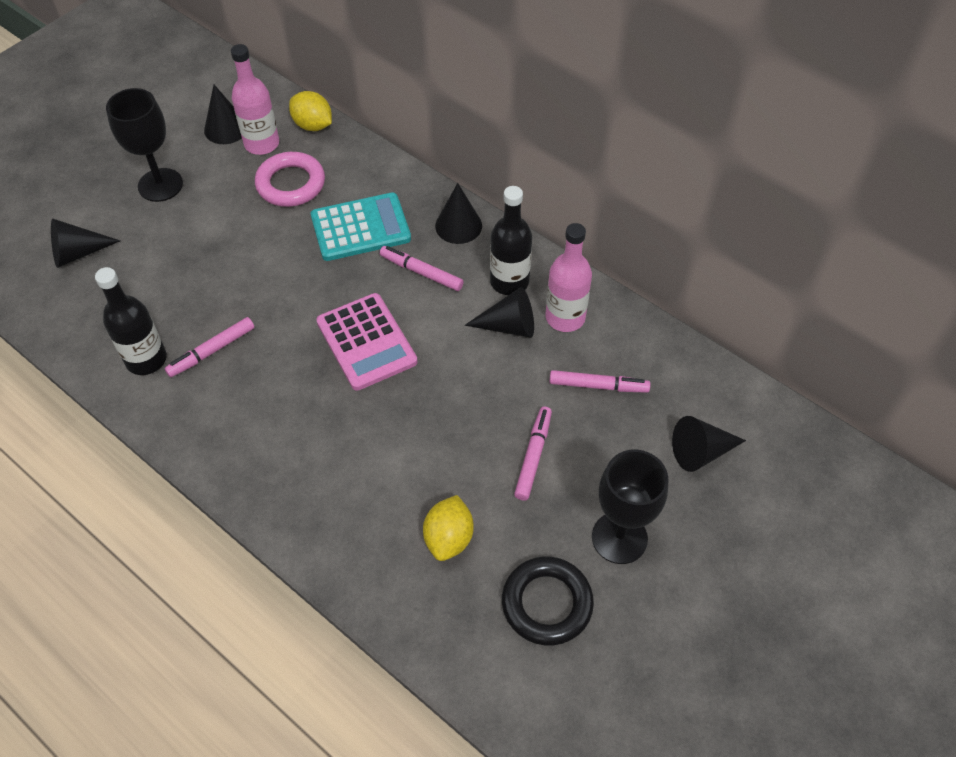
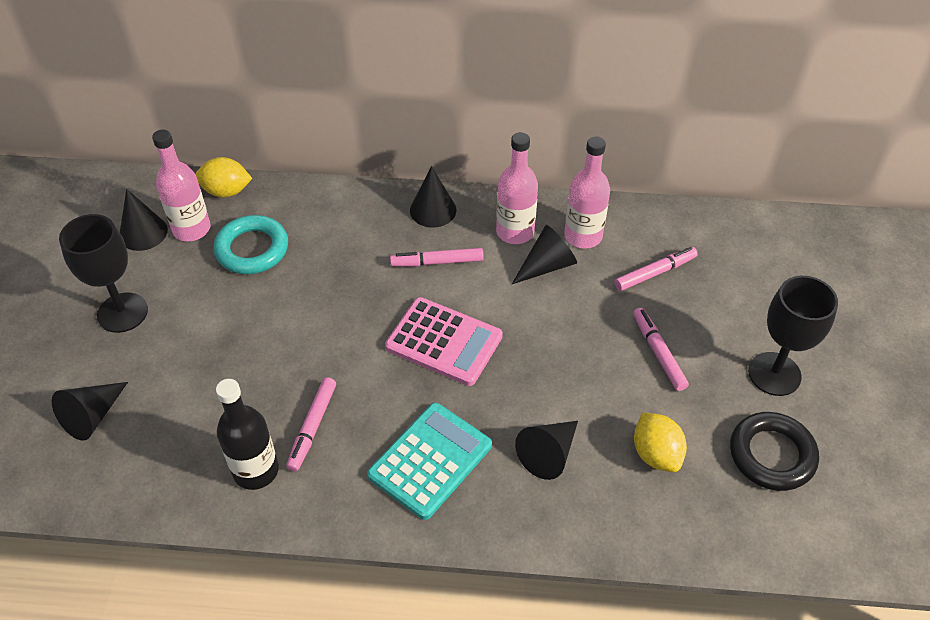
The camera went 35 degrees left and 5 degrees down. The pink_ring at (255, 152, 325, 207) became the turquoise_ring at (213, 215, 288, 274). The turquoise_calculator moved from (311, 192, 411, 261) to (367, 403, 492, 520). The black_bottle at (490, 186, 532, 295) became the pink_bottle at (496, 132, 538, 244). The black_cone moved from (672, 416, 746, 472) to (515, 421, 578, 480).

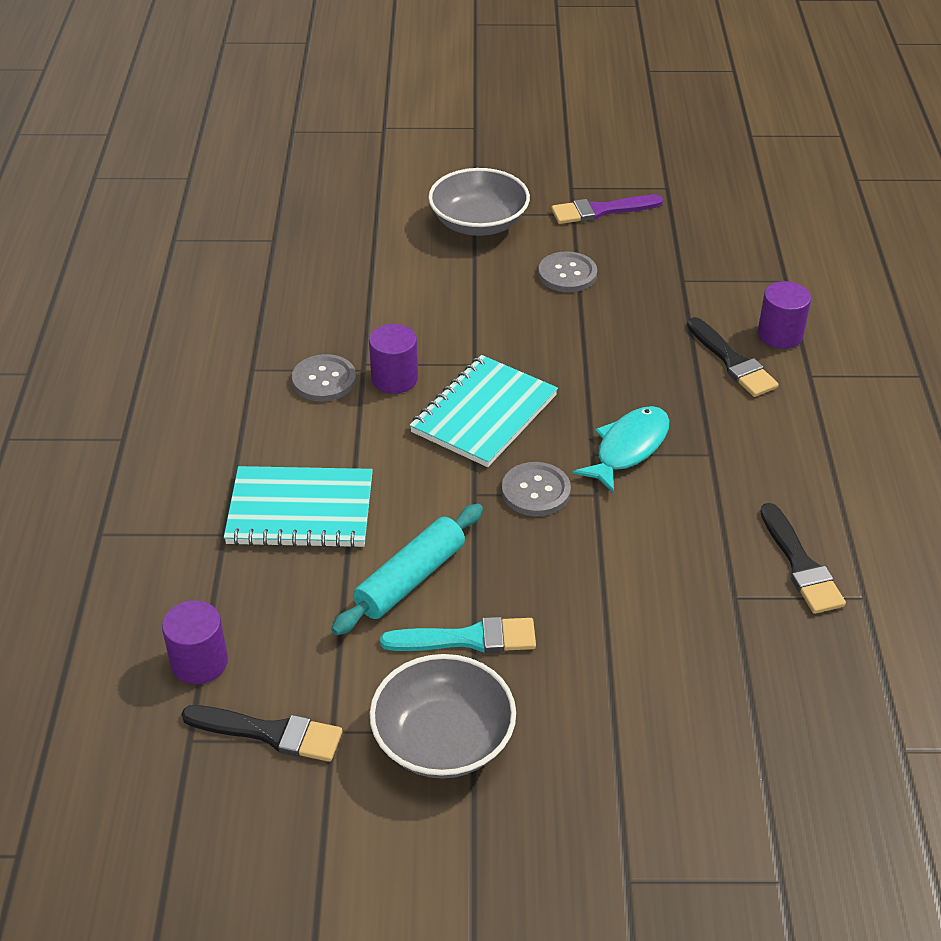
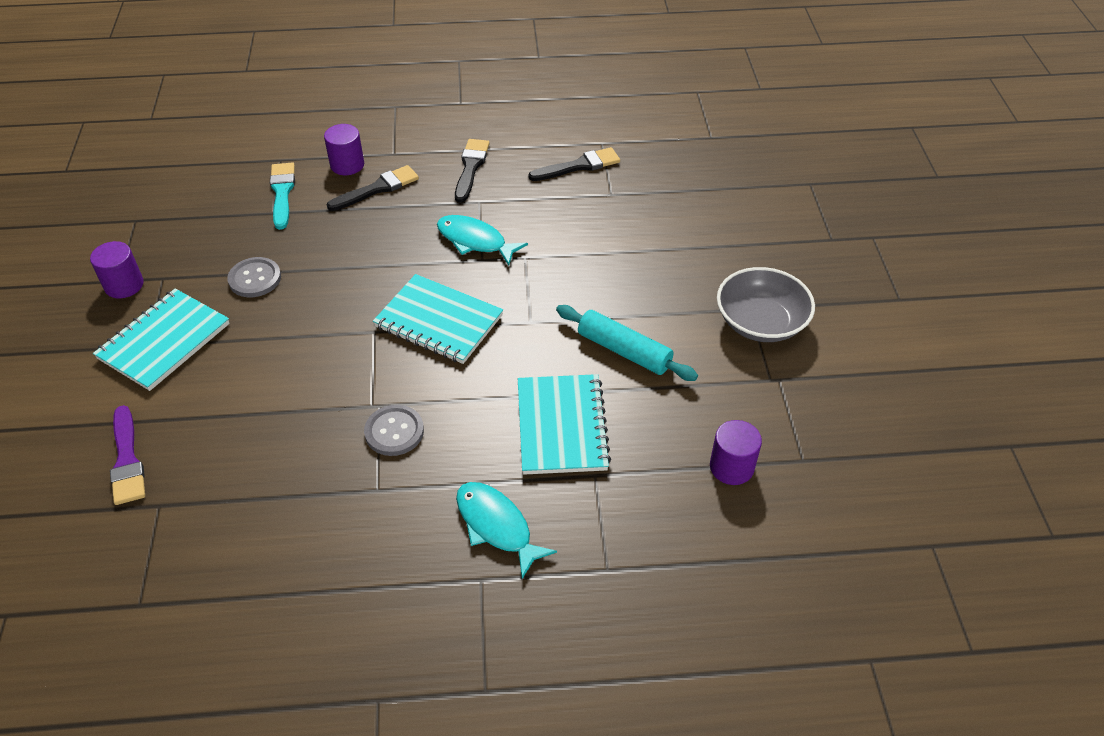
The camera went 95 degrees left and 5 degrees up. The black_brush moved from (181, 705, 342, 762) to (455, 139, 490, 203). The purple_cylinder moved from (369, 324, 418, 394) to (90, 241, 144, 298). The turquoise_brush moved from (380, 617, 536, 653) to (270, 163, 295, 230). The grey_bowl at (428, 168, 530, 236) was replaced by the turquoise_notebook at (93, 288, 230, 391). The grey_button at (502, 462, 571, 516) disappeared. The purple_brush moved from (551, 195, 663, 224) to (110, 405, 145, 505). The turquoise_fish at (456, 482, 557, 579) appeared.

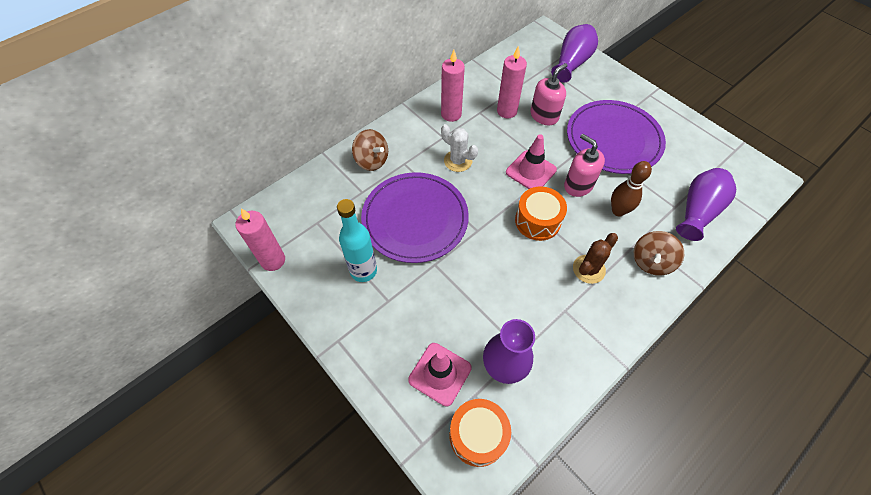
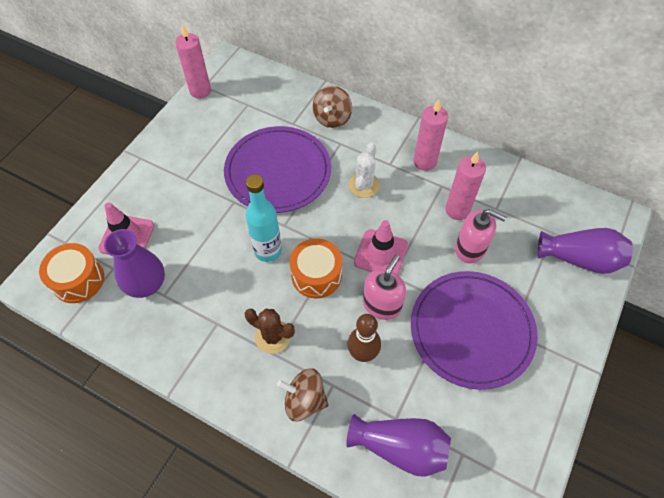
The camera went 70 degrees right and 0 degrees up. The turquoise_bottle moved from (337, 199, 377, 282) to (245, 175, 282, 262).

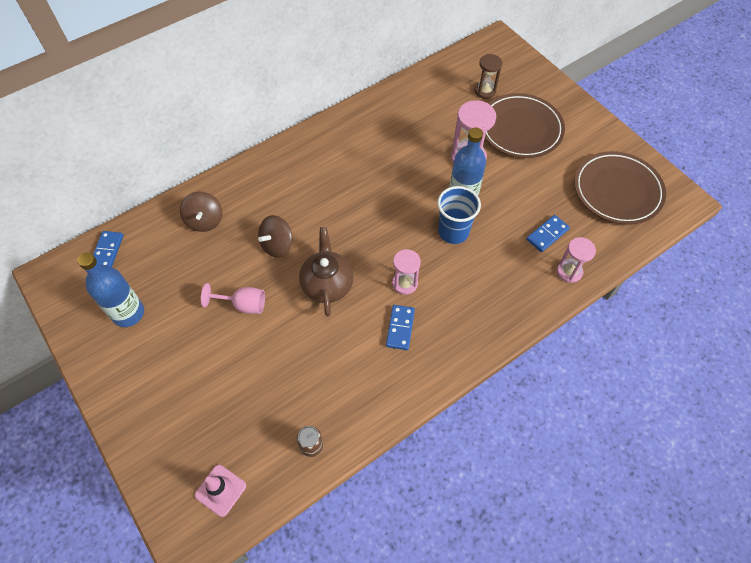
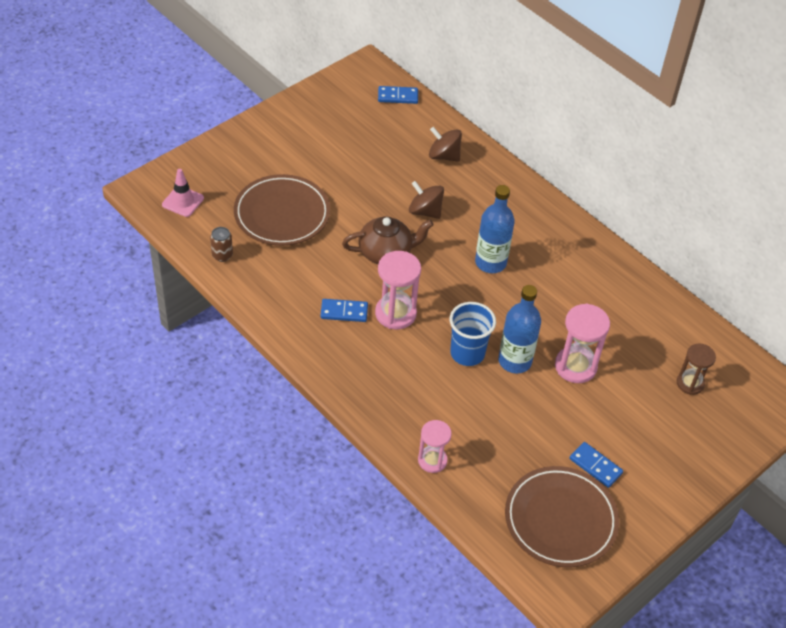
The camera went 80 degrees right and 10 degrees down. The blue_bottle moved from (78, 252, 144, 327) to (475, 185, 515, 273). The brown_spinning_top at (180, 191, 223, 232) turned 45 degrees clockwise. The pink_goblet at (201, 283, 265, 314) disappeared. The pink_hourglass at (392, 249, 421, 295) changed to 1.53 times the size. The brown_plate moved from (485, 93, 565, 158) to (234, 174, 330, 246). The blue_domino moved from (526, 215, 570, 252) to (569, 442, 623, 488).

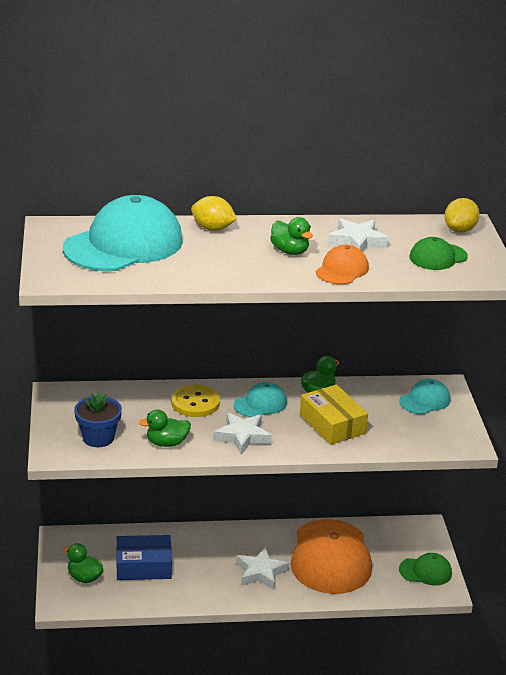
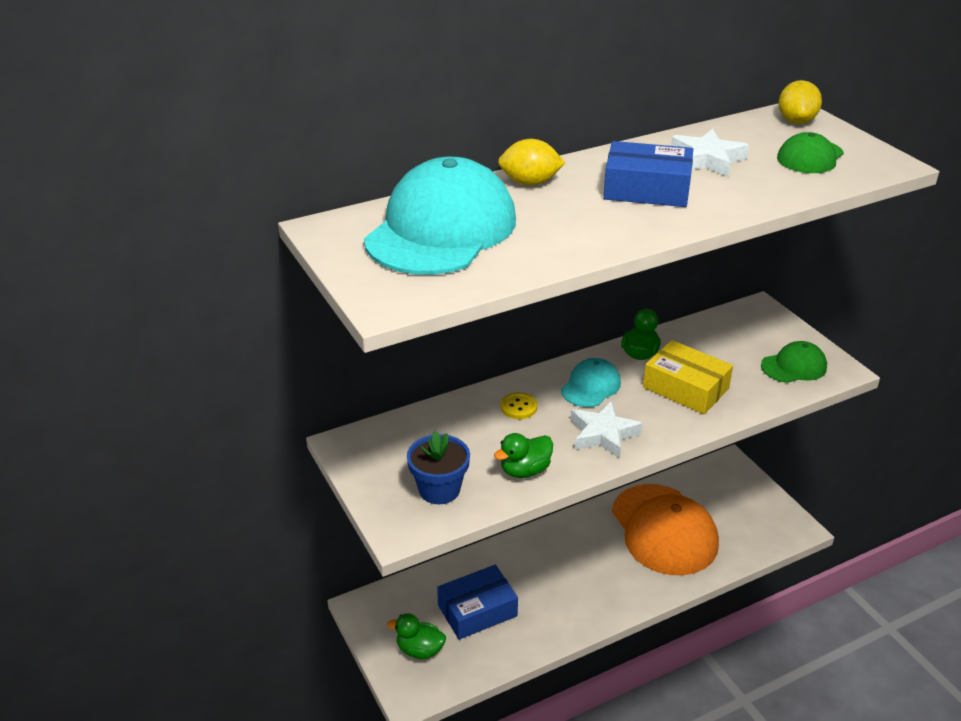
The camera went 20 degrees left and 5 degrees up. The yellow_button at (171, 385, 220, 417) changed to 0.60 times the size. The white_star at (236, 547, 289, 590) disappeared. The green_duck at (270, 217, 313, 255) was replaced by the blue_box at (603, 141, 693, 207). The orange_cap at (316, 245, 369, 284) disappeared. The turquoise_cap at (399, 379, 450, 414) disappeared. The green_cap moved from (399, 553, 452, 586) to (761, 341, 827, 383).

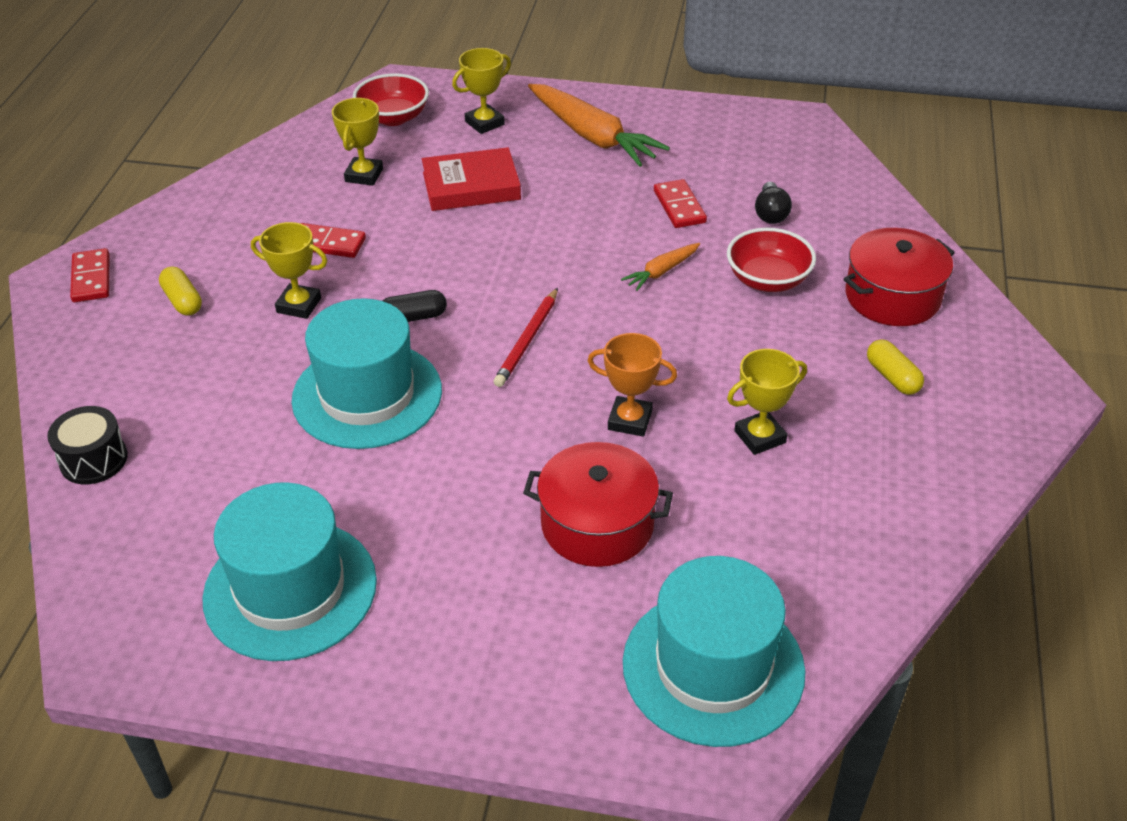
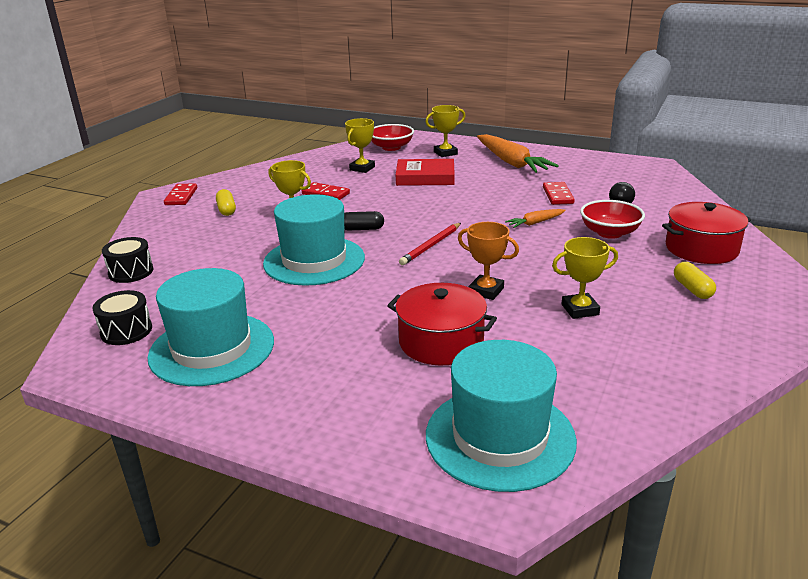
The camera went 15 degrees right and 15 degrees down. The black_drum at (92, 290, 152, 345) appeared.

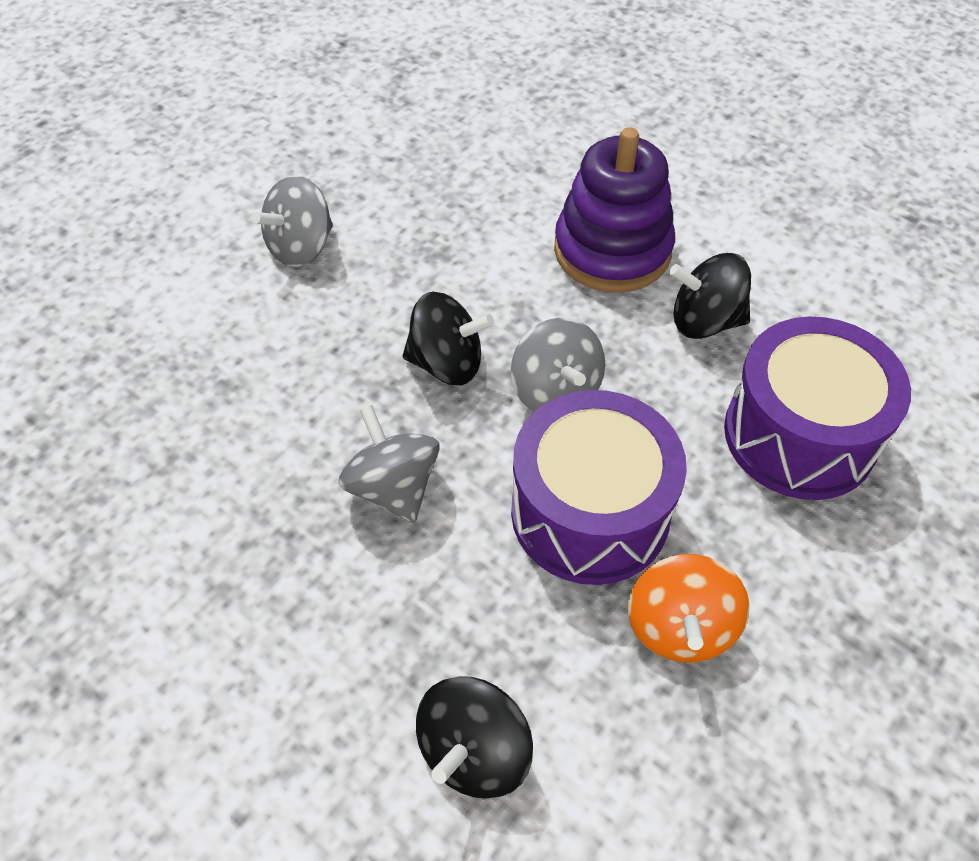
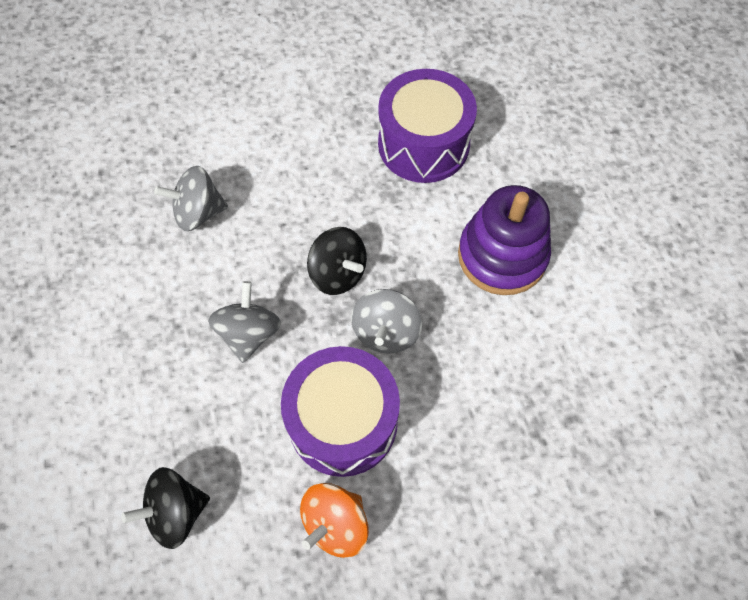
The camera went 35 degrees right and 10 degrees up. The grey_spinning_top moved from (252, 175, 333, 267) to (154, 166, 228, 231). The black_spinning_top at (669, 253, 751, 339) disappeared. The purple_drum moved from (724, 317, 911, 500) to (378, 69, 477, 183).

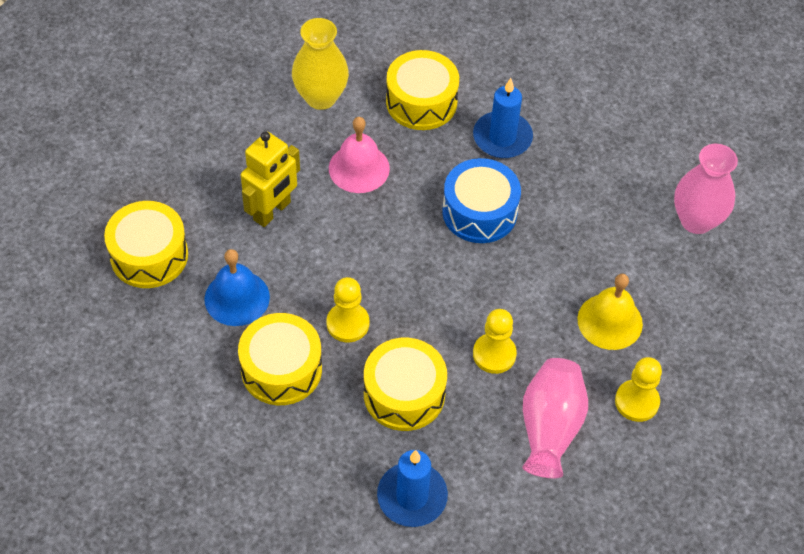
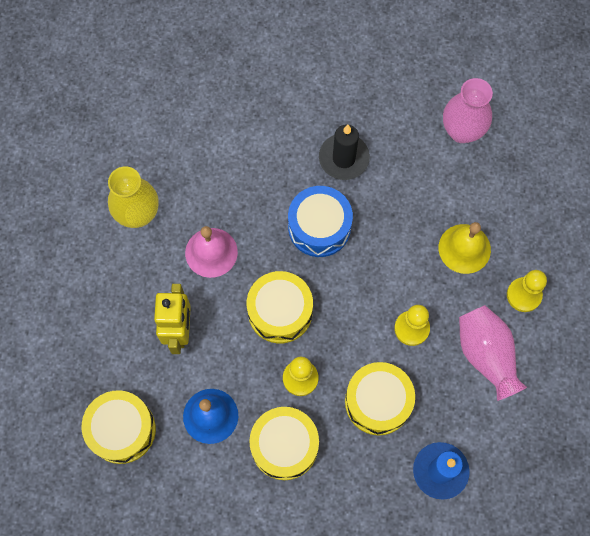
The camera went 35 degrees left and 15 degrees up. The yellow_drum moved from (386, 50, 459, 130) to (247, 271, 313, 343). The blue_candle at (473, 78, 533, 158) disappeared. The black_candle at (319, 124, 370, 180) appeared.

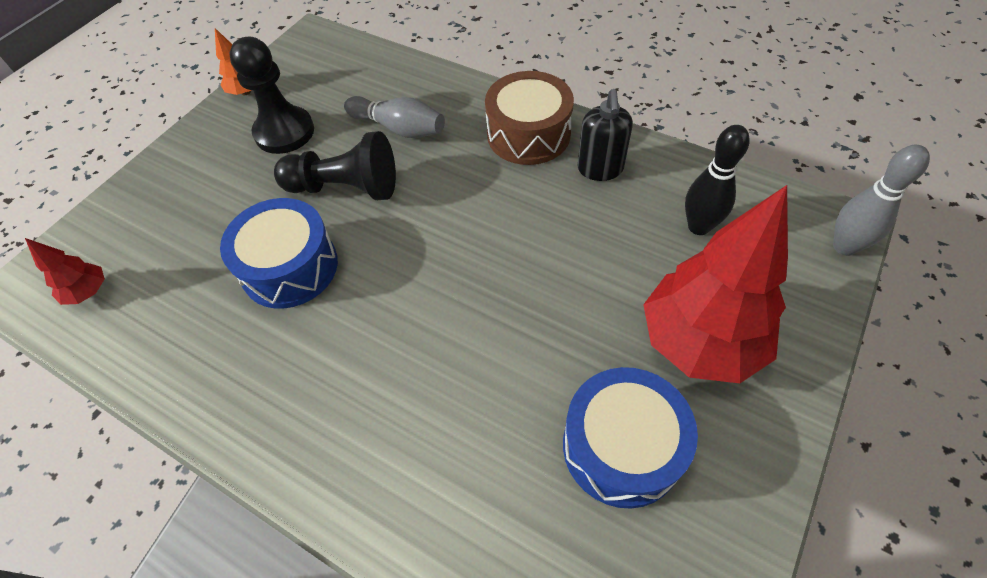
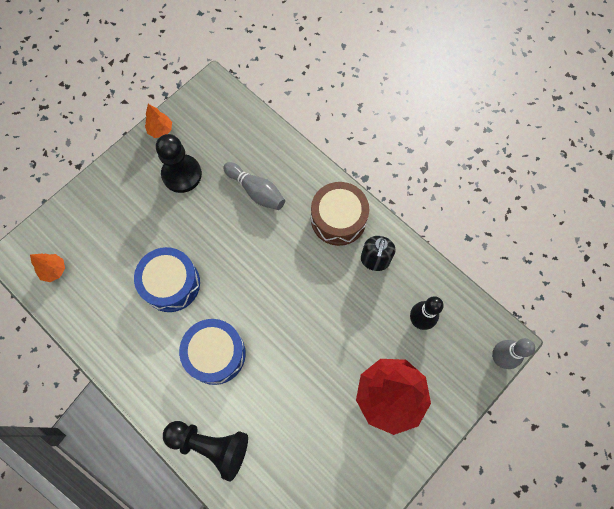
The camera went 10 degrees right and 15 degrees up. The red_tree at (25, 238, 105, 305) became the orange_tree at (30, 253, 65, 282). The black_pawn moved from (274, 131, 396, 200) to (163, 421, 248, 482). The blue_drum moved from (563, 367, 698, 509) to (179, 319, 246, 385).

